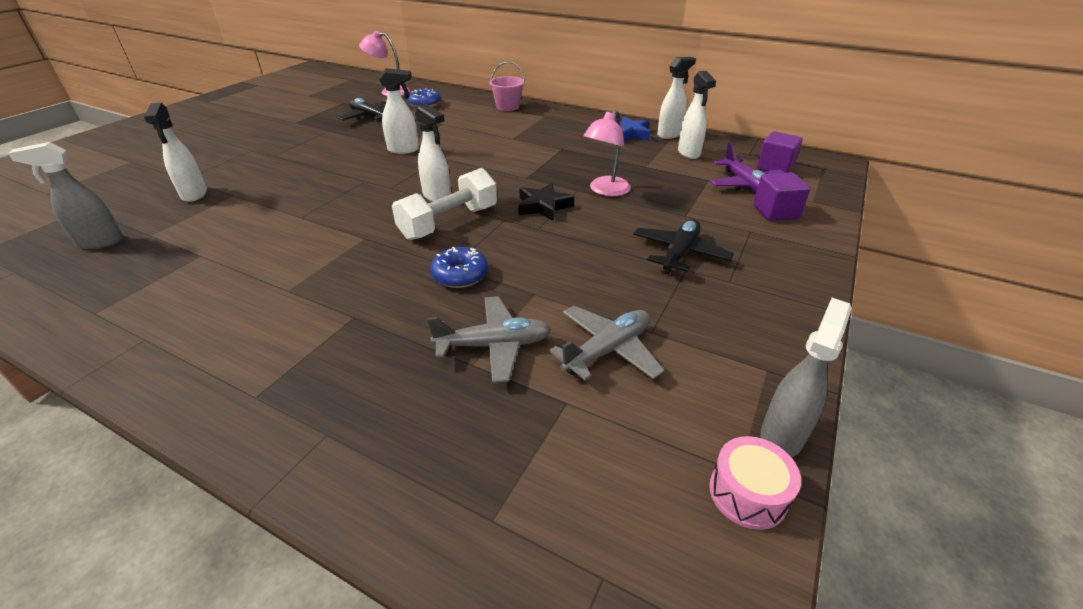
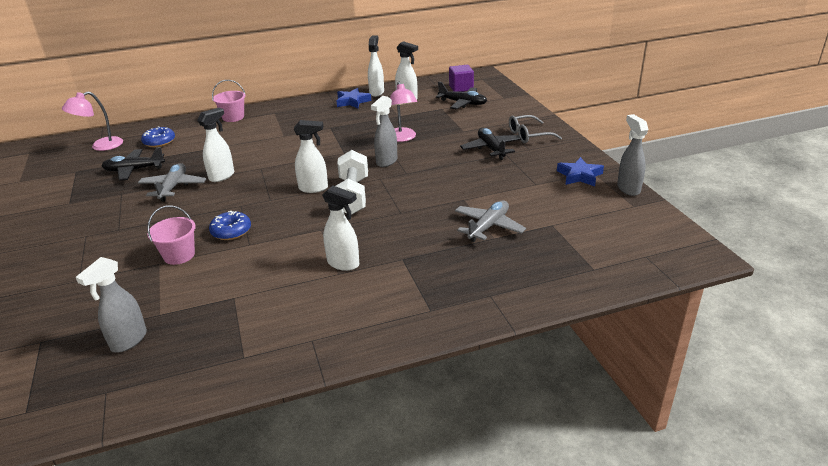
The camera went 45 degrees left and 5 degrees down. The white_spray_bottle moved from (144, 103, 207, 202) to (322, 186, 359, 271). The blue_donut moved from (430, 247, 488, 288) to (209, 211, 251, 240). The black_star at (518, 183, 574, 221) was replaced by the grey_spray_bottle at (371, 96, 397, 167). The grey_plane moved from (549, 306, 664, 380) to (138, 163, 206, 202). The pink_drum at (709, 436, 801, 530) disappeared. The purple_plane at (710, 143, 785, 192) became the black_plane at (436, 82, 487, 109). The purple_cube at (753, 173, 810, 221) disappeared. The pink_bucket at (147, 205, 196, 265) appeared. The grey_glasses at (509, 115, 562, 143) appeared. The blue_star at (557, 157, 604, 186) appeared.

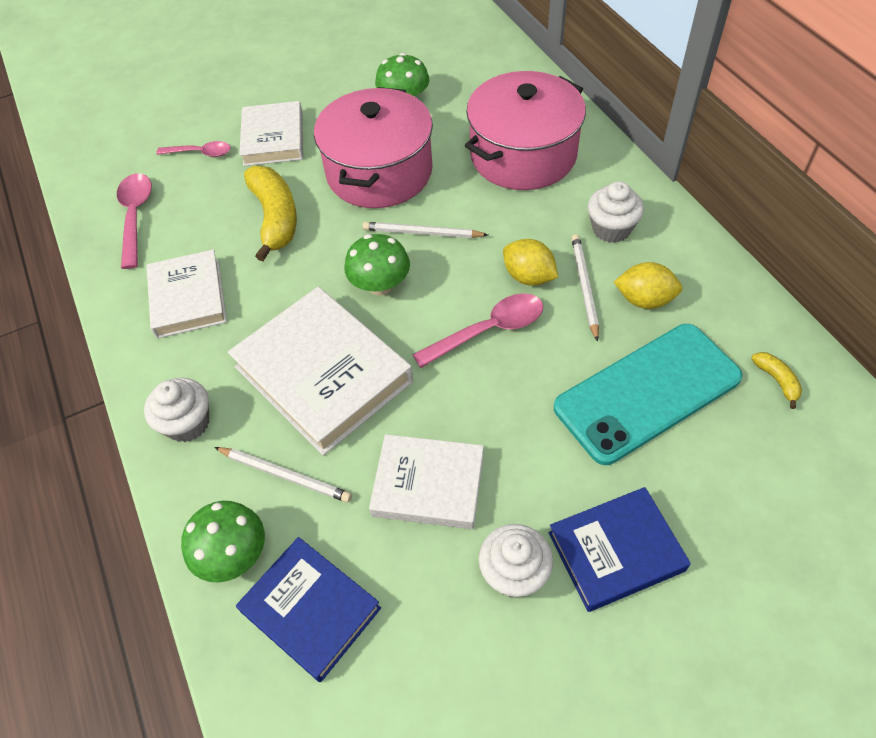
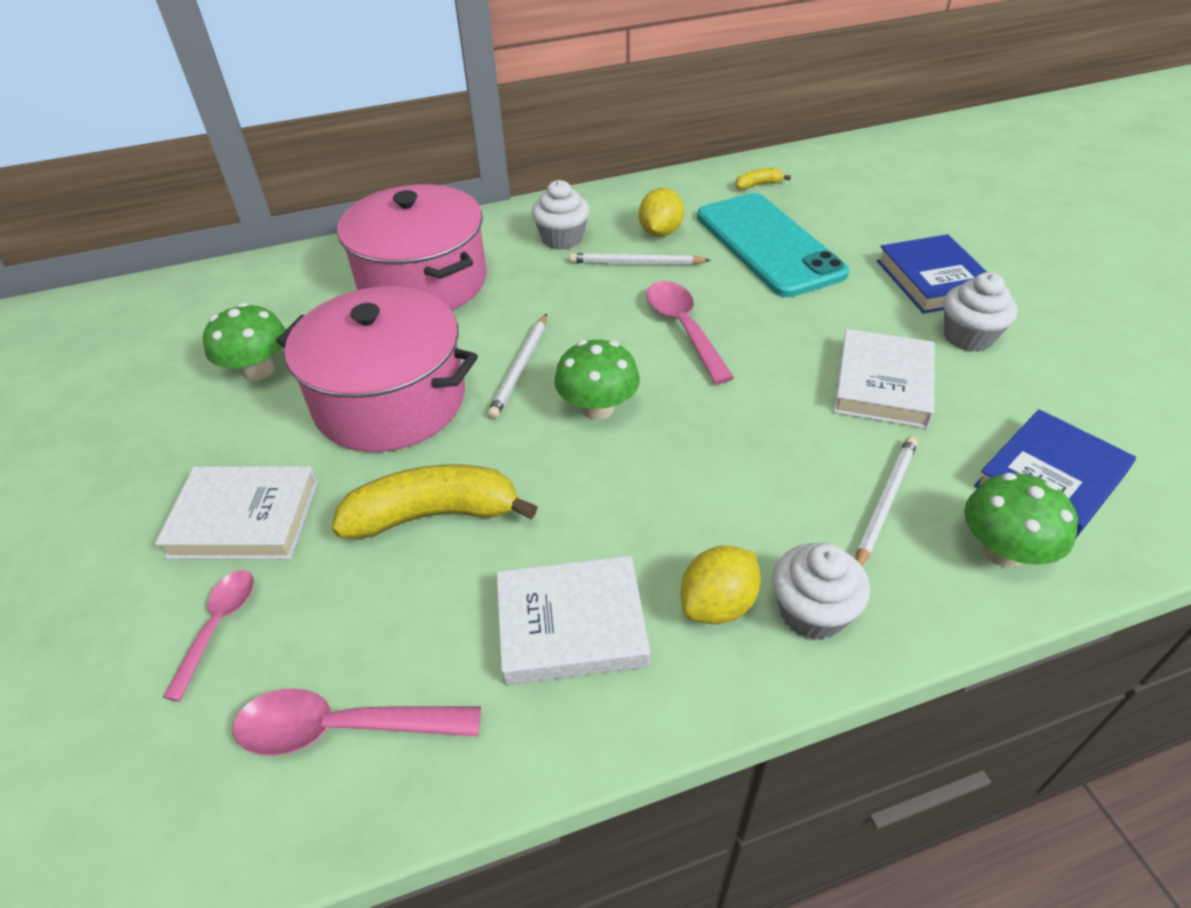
The camera went 85 degrees left and 10 degrees down. The white_book at (228, 287, 413, 456) disappeared. The yellow_lemon moved from (503, 239, 558, 286) to (681, 546, 761, 624).

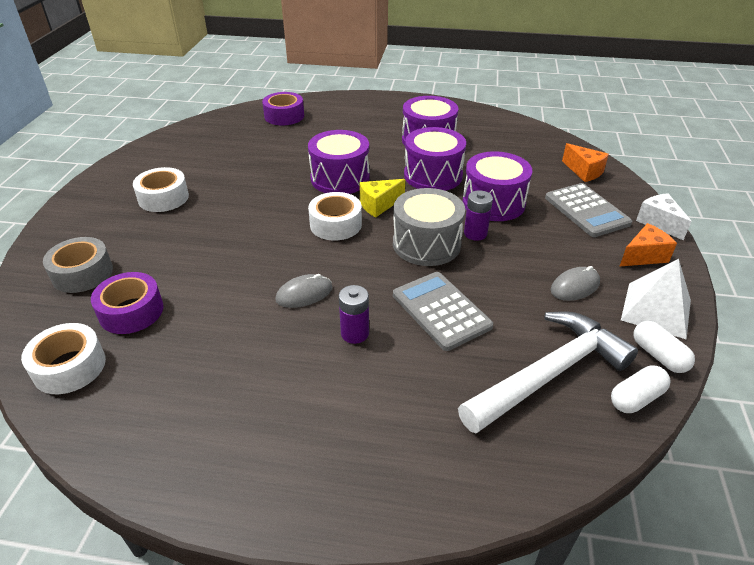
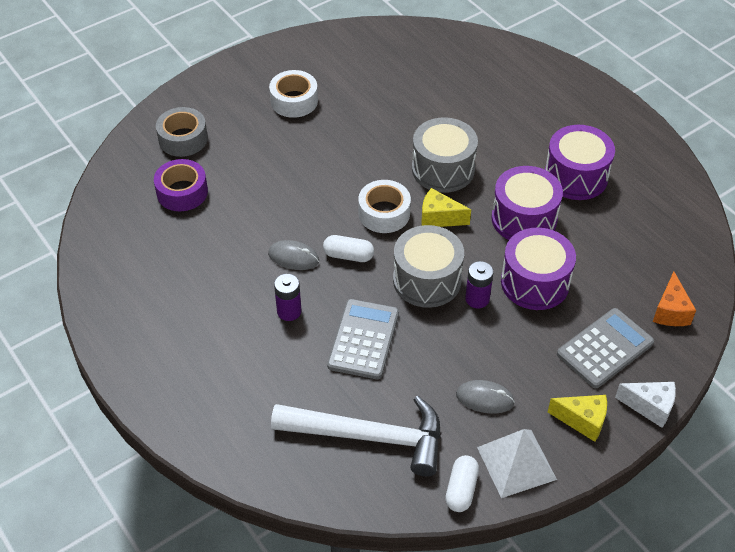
The camera went 45 degrees right and 10 degrees up. The white_tape at (21, 323, 106, 394) disappeared. The purple_tape at (262, 92, 304, 125) disappeared. The purple_drum at (308, 130, 370, 194) became the grey_drum at (412, 117, 478, 193). The grey_calculator at (545, 183, 632, 237) turned 150 degrees counterclockwise. The white_capsule moved from (611, 366, 671, 413) to (323, 235, 374, 262). The orange_cheese at (619, 223, 677, 267) became the yellow_cheese at (548, 395, 607, 442). The white_cheese at (636, 193, 692, 240) turned 90 degrees clockwise.

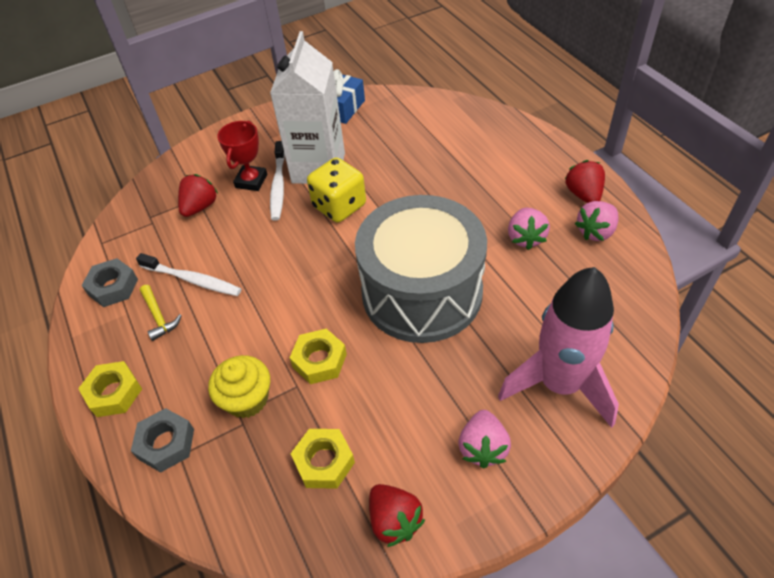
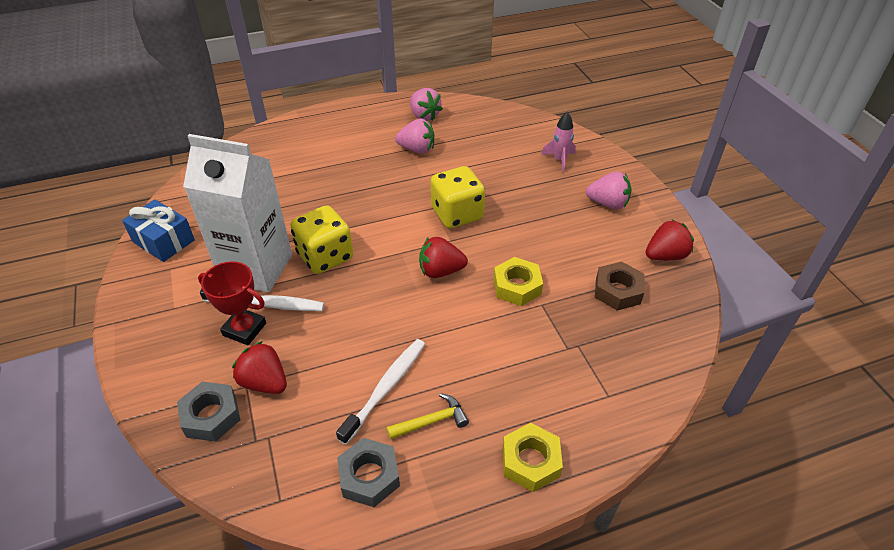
The camera went 85 degrees left and 5 degrees down. The grey_nut moved from (131, 408, 194, 473) to (177, 382, 240, 442). The yellow_cupcake at (208, 355, 270, 418) disappeared. The yellow_nut at (291, 429, 355, 489) became the brown_nut at (595, 262, 644, 311). The grey_drum at (355, 195, 487, 343) was replaced by the yellow_dice at (431, 166, 485, 228). The pink_rocket at (498, 267, 619, 428) changed to 0.42 times the size. The red_strawberry moved from (565, 160, 605, 203) to (419, 237, 468, 278).

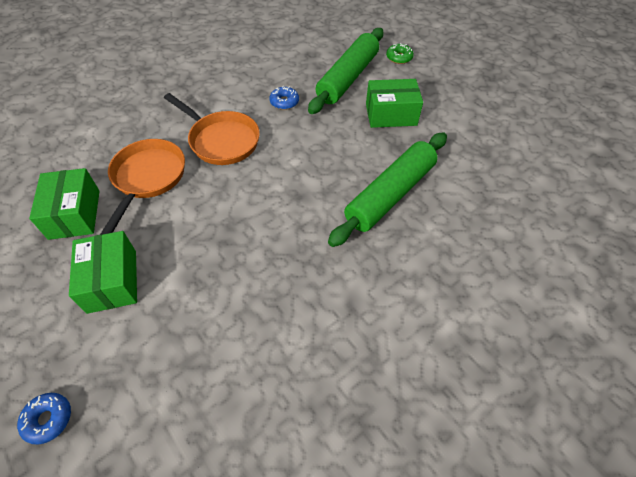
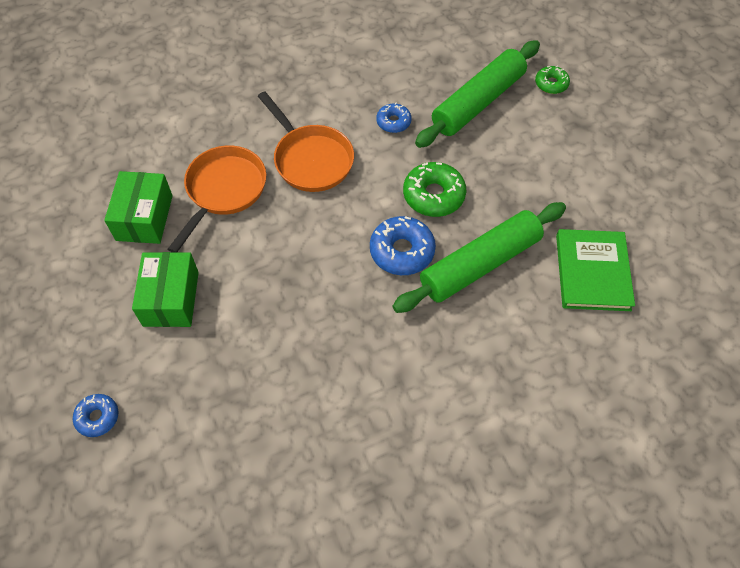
The camera went 15 degrees right and 5 degrees up. The green_box at (366, 79, 423, 128) disappeared. The blue_donut at (370, 216, 436, 275) appeared. The green_donut at (403, 162, 466, 217) appeared. The green_book at (556, 229, 635, 311) appeared.

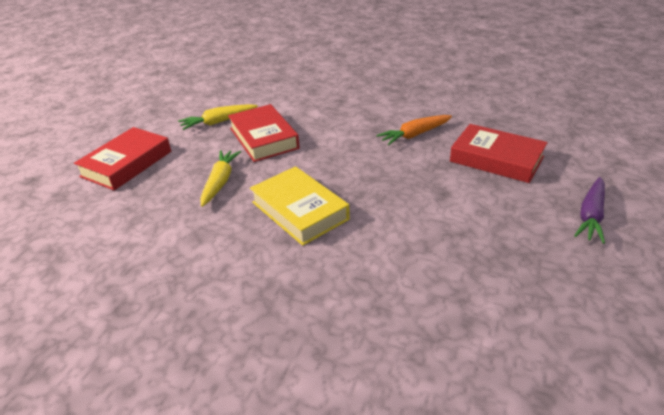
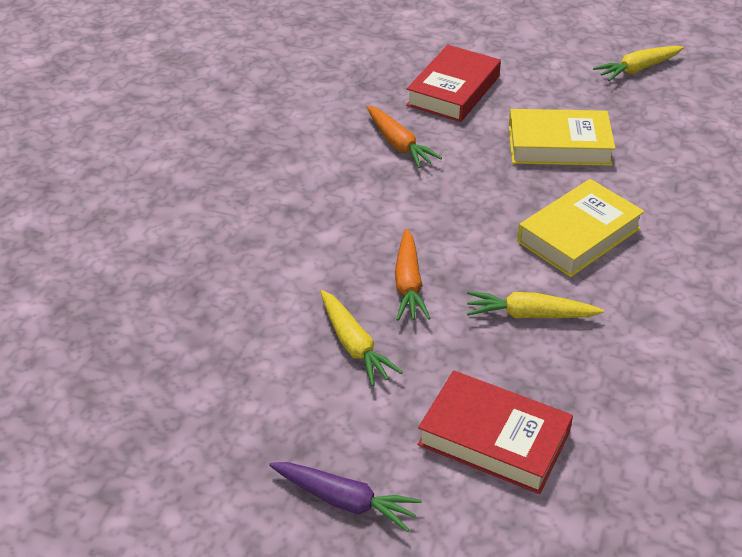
The camera went 95 degrees left and 5 degrees up. The red_book at (228, 104, 300, 162) was replaced by the orange_carrot at (395, 229, 431, 321). The purple_carrot moved from (574, 177, 605, 244) to (269, 462, 422, 532). The yellow_book at (509, 109, 616, 166) appeared. The yellow_carrot at (593, 46, 684, 81) appeared.

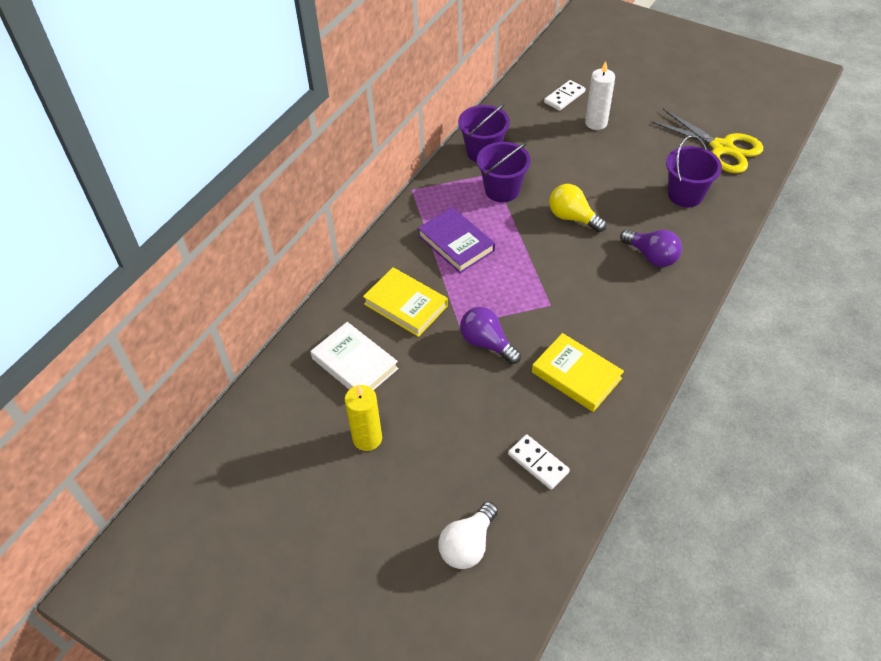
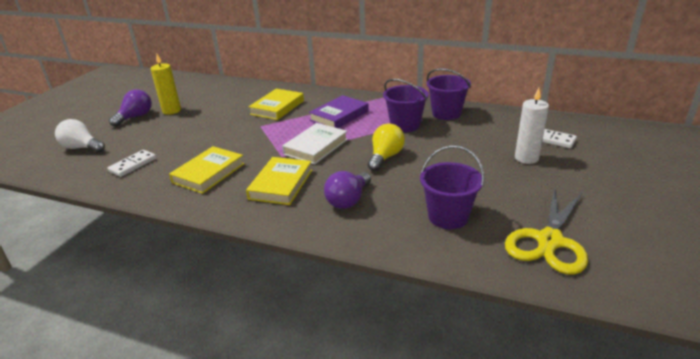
The camera went 80 degrees right and 20 degrees down. The white_book moved from (311, 322, 399, 390) to (282, 123, 348, 164). The purple_light_bulb moved from (460, 307, 521, 364) to (109, 89, 152, 127). The yellow_book at (246, 157, 312, 205) appeared.

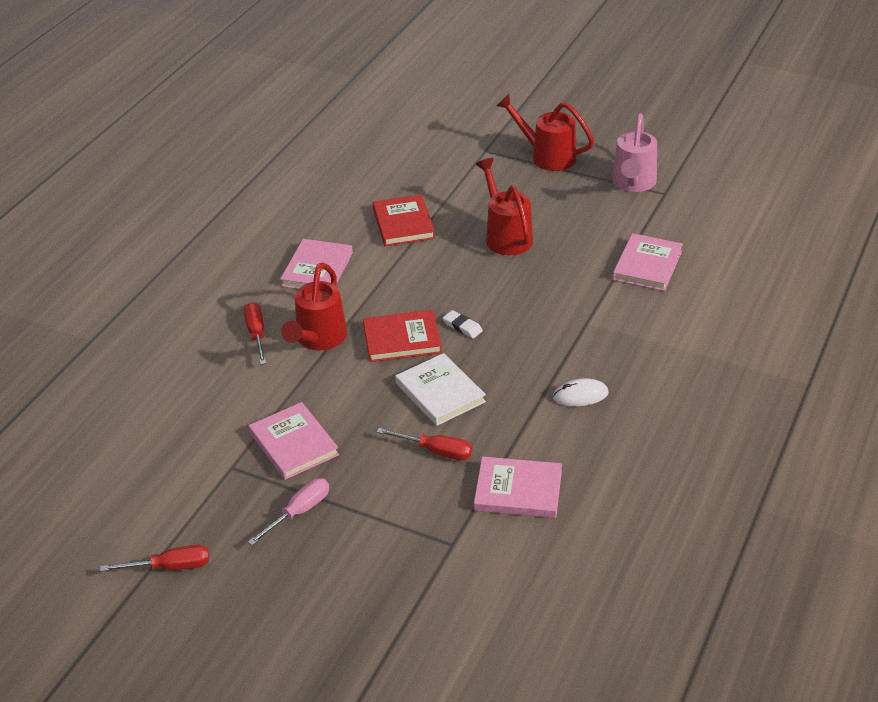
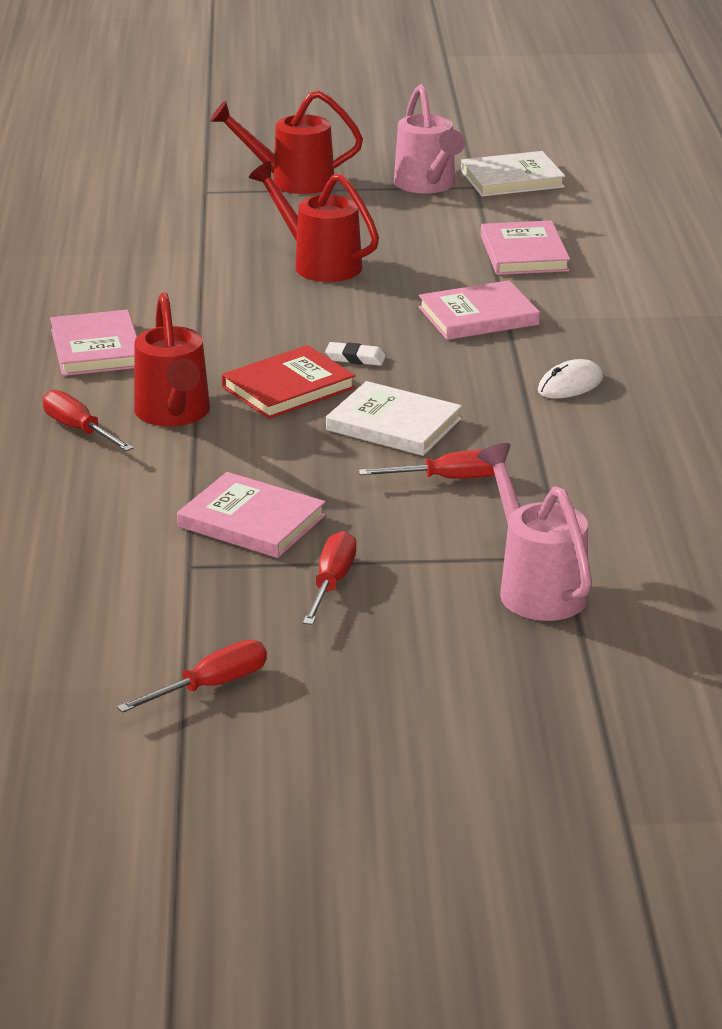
The camera went 30 degrees left and 10 degrees down. The pink_screwdriver at (248, 478, 329, 546) became the red_screwdriver at (303, 531, 356, 625). The red_book at (373, 194, 435, 246) disappeared. The pink_book moved from (474, 456, 562, 518) to (419, 280, 540, 340). The white_book at (461, 151, 565, 197) appeared. The pink_watering_can at (477, 443, 592, 621) appeared.

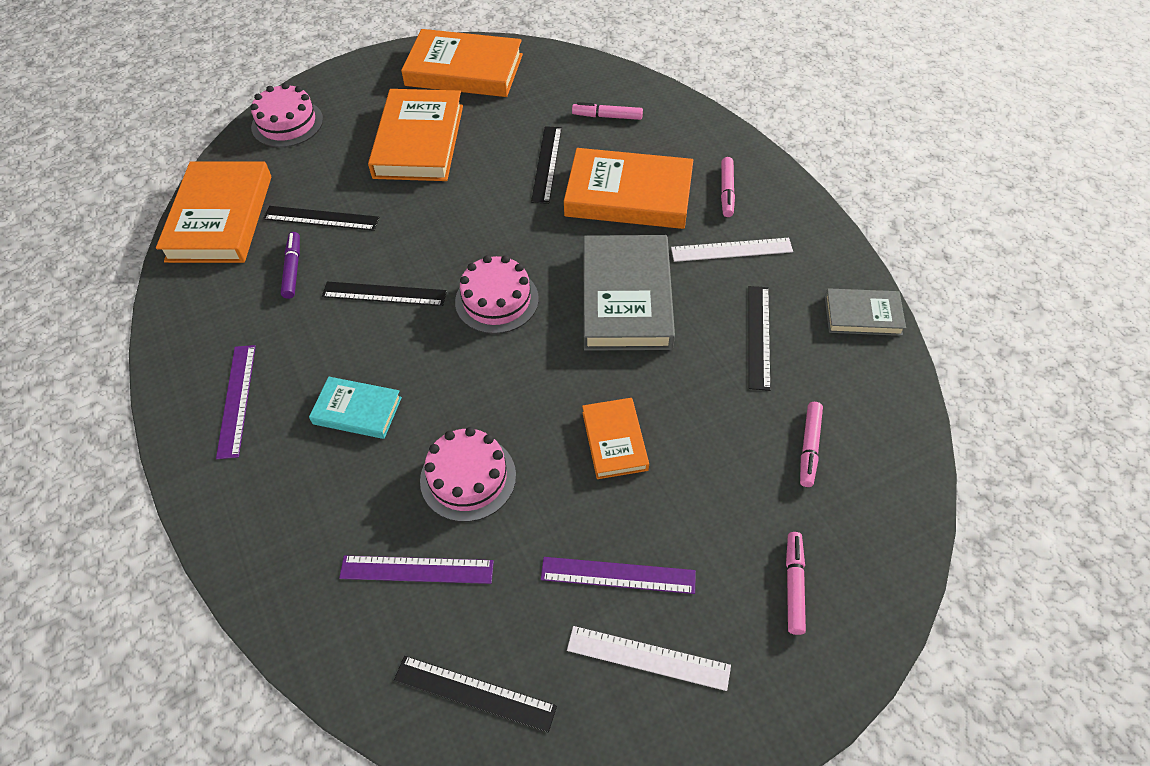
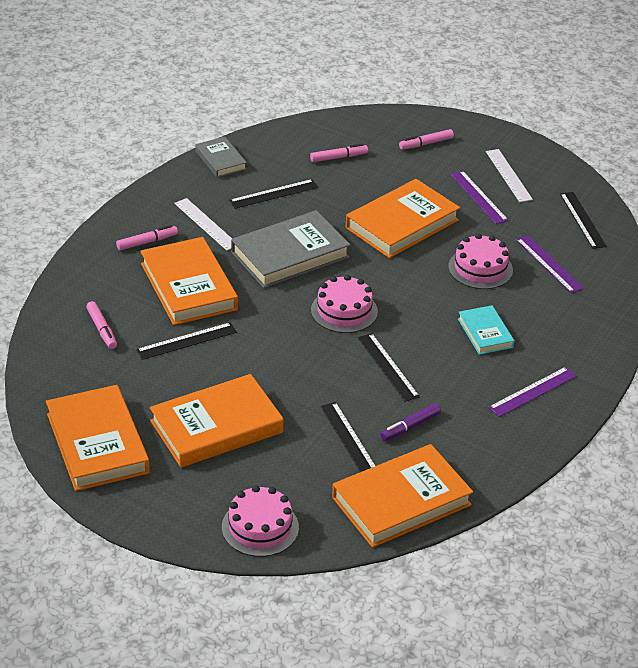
The camera went 125 degrees left and 15 degrees down. The orange_book at (582, 398, 649, 479) changed to 1.85 times the size.

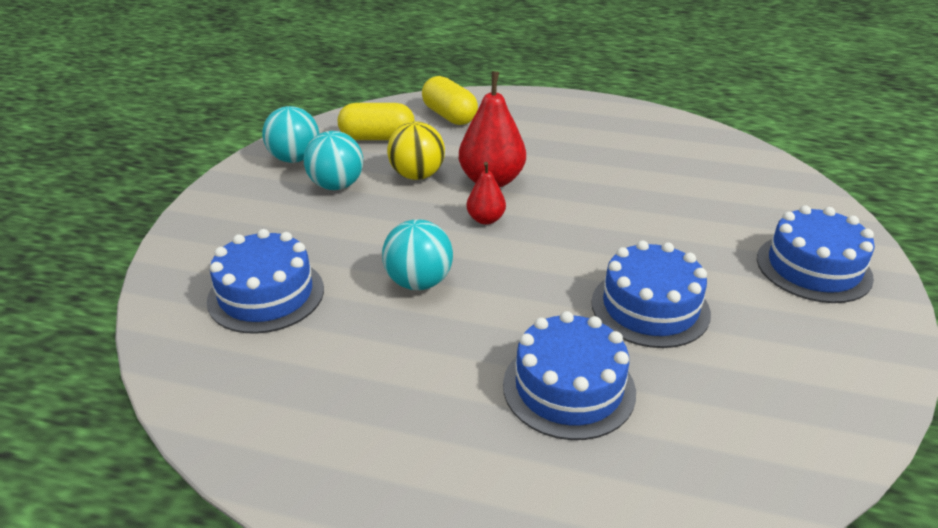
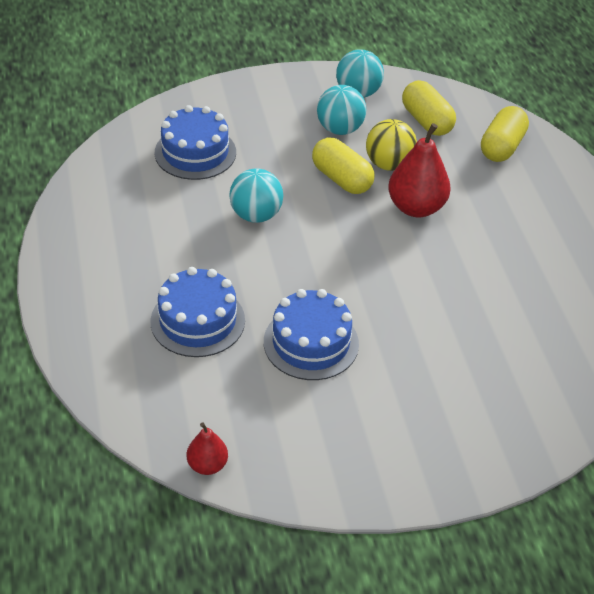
The camera went 60 degrees right and 10 degrees up. The red_pear moved from (466, 162, 506, 225) to (187, 422, 228, 475). The blue_cake at (757, 205, 875, 303) disappeared. The yellow_capsule at (312, 138, 375, 194) appeared.

